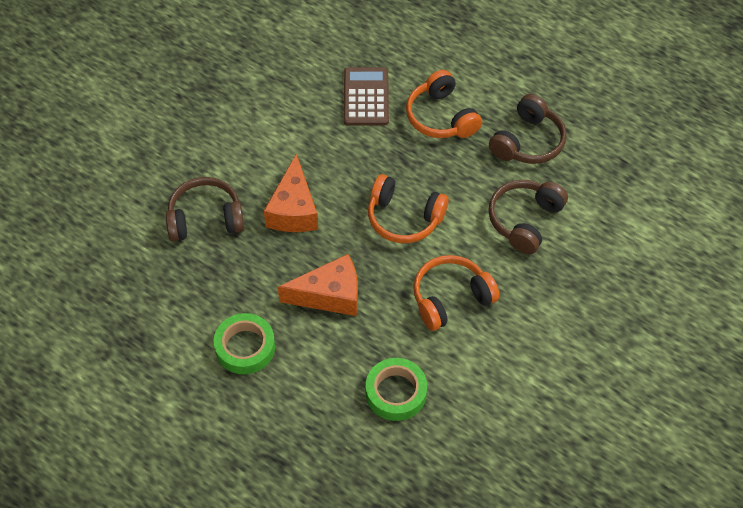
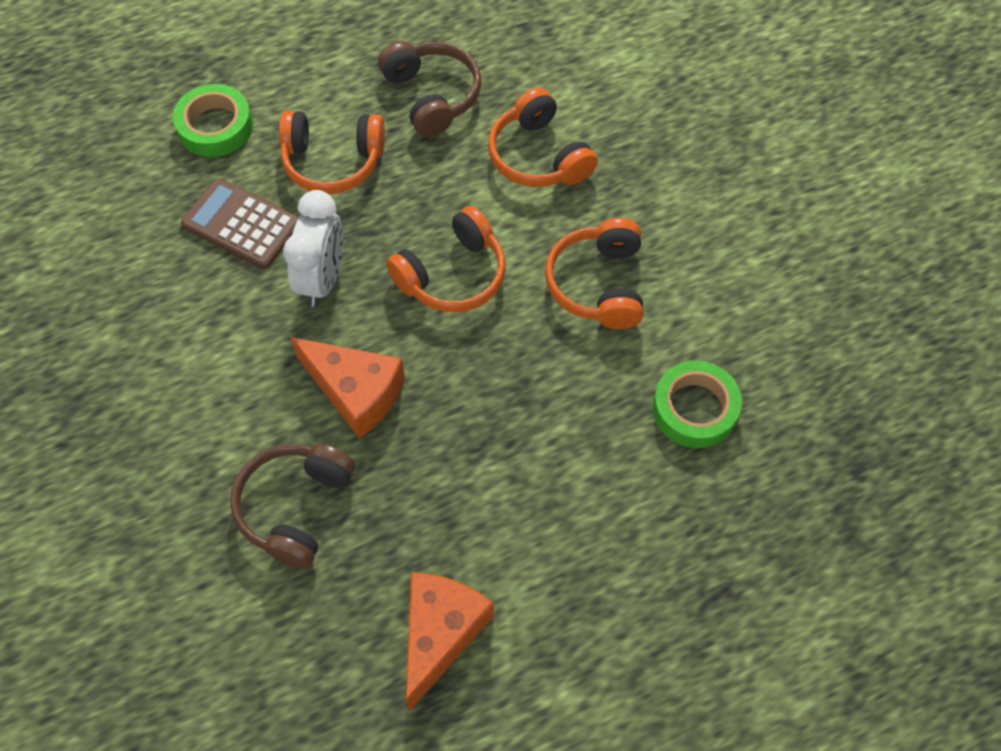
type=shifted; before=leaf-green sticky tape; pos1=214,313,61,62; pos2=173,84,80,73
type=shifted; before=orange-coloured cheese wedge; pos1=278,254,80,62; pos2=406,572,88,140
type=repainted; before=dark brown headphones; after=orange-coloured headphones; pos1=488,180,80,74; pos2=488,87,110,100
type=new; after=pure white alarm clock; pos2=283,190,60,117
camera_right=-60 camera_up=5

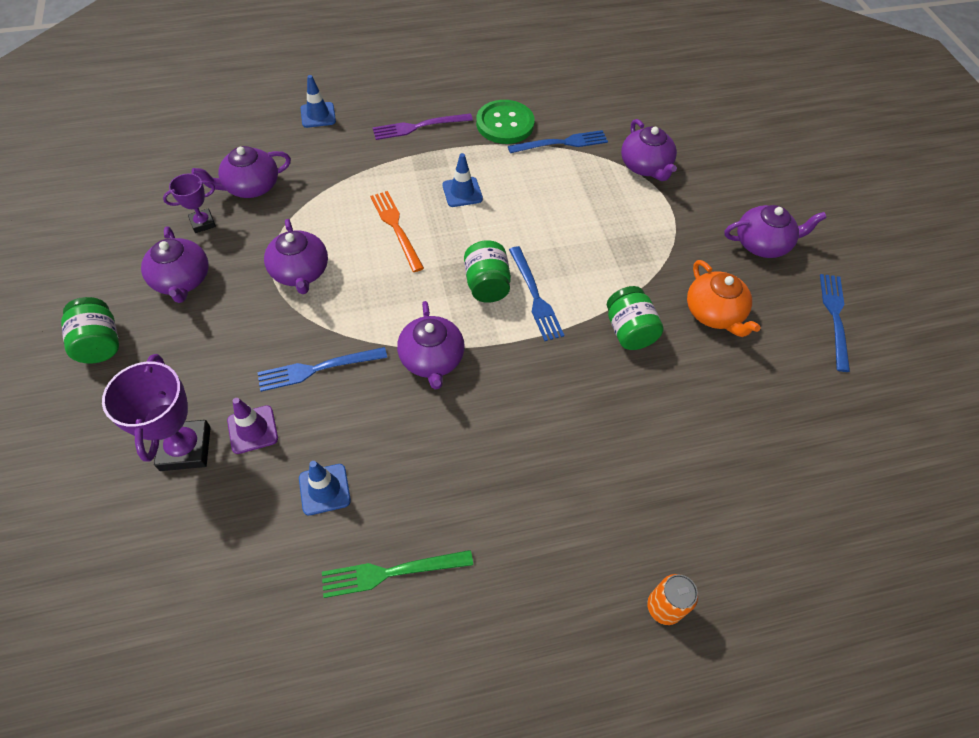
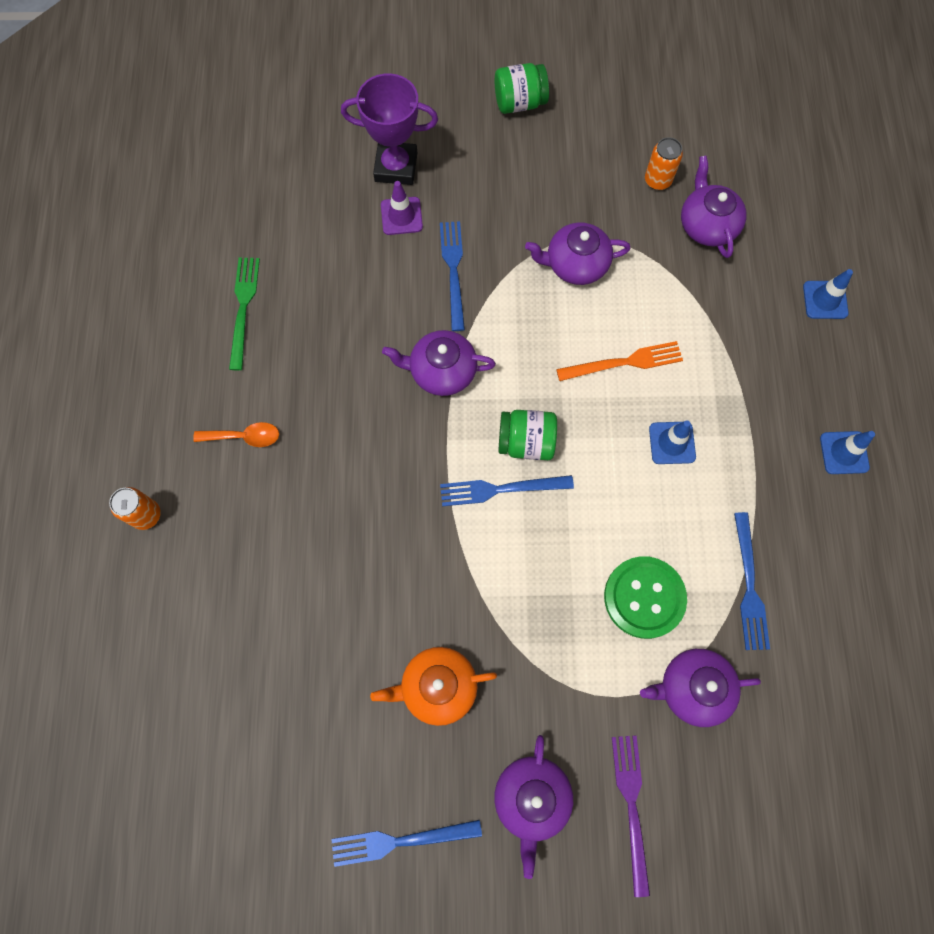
type=gone; before=purple china teapot; pos1=141,227,67,76
type=swapped; before=purple award cup; after=orange-coloured tin; pos1=163,174,53,59; pos2=645,137,38,53
type=shifted; before=blue safety cone; pos1=299,461,52,54; pos2=820,431,55,43
type=shifted; before=purple fork; pos1=372,114,101,26; pos2=612,736,38,161
type=shifted; before=leaf-green shirt button; pos1=476,100,59,44; pos2=604,556,83,83
type=gone; before=leaf-green jar; pos1=607,286,57,64
type=rotated; before=blue fork; pos1=820,274,30,98; pos2=331,820,151,47; turn=150
type=new; after=orange-coloured tablespoon; pos2=193,422,86,25
camera_right=105 camera_up=15

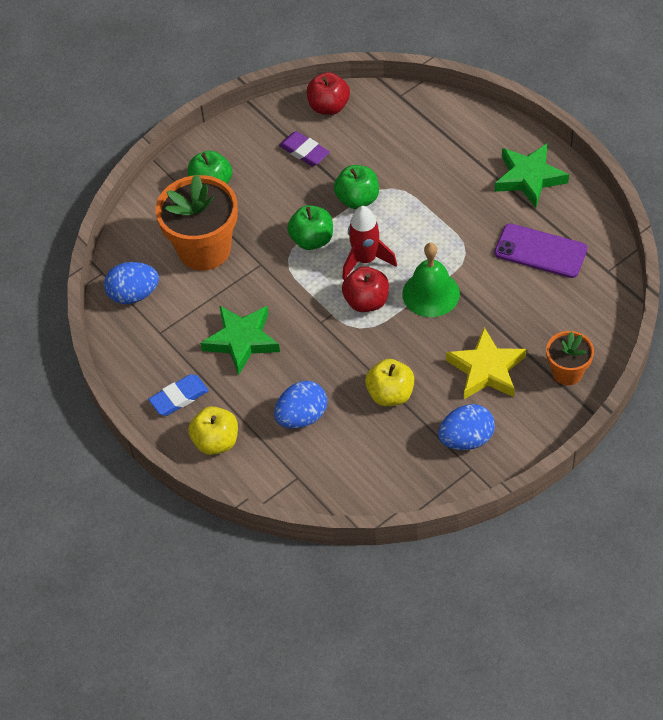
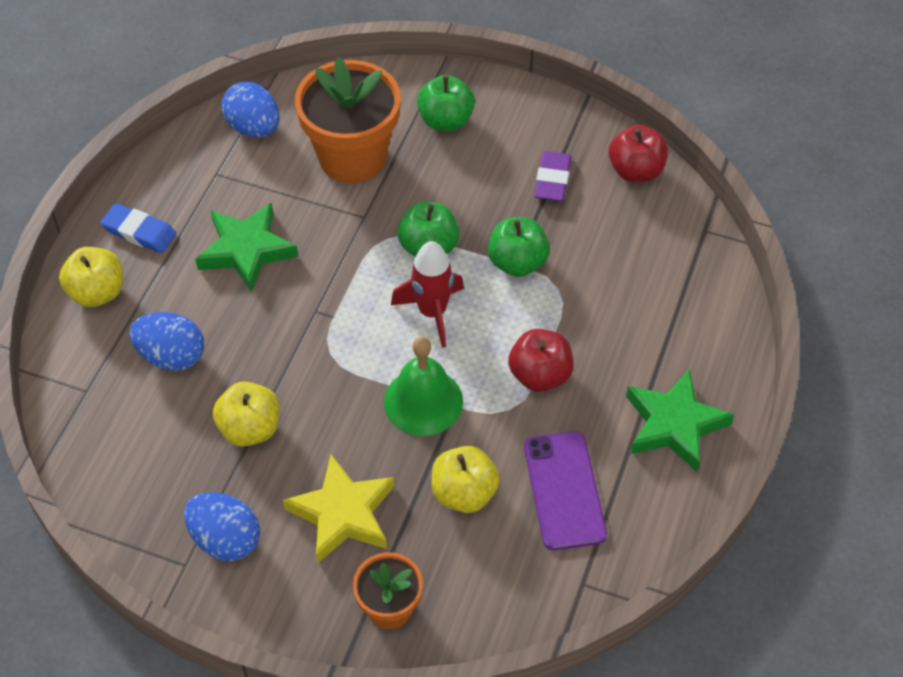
type=shifted; before=red apple fruit; pos1=342,266,47,46; pos2=508,329,65,63
type=new; after=bright yellow apple fruit; pos2=432,446,68,67
camera_right=55 camera_up=0

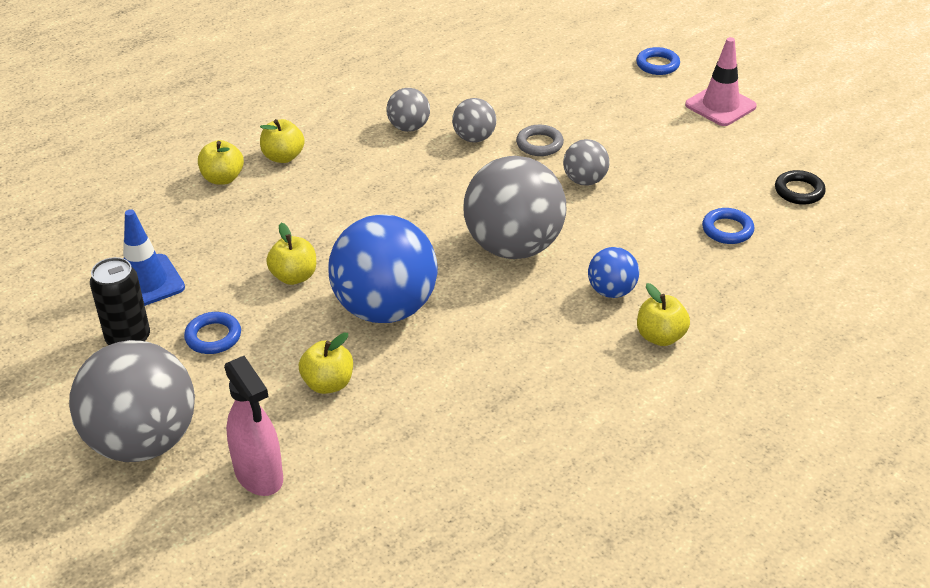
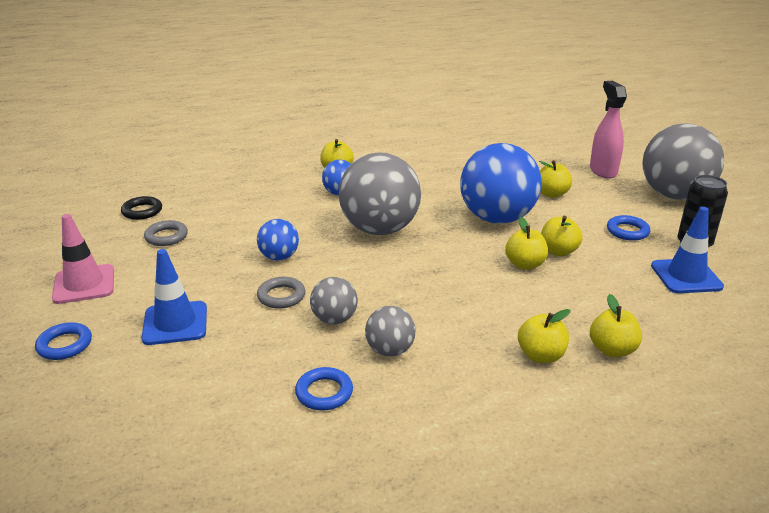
type=repainted; before=grey ball; after=blue ball; pos1=563,139,47,47; pos2=257,219,42,41
type=shifted; before=blue torus; pos1=702,208,52,36; pos2=295,367,58,44
type=new; after=blue safety cone; pos2=141,249,66,96
type=new; after=grey torus; pos2=144,220,44,26
type=new; after=bright yellow apple fruit; pos2=505,217,43,53
camera_right=-155 camera_up=-10

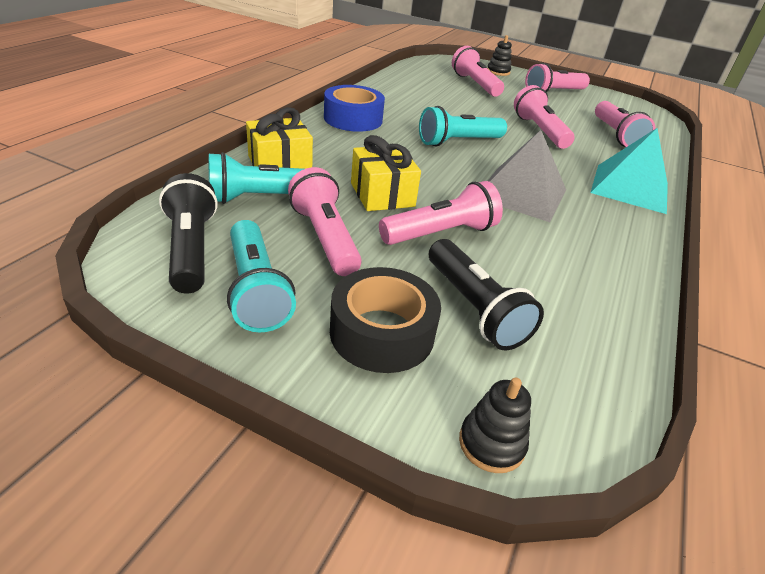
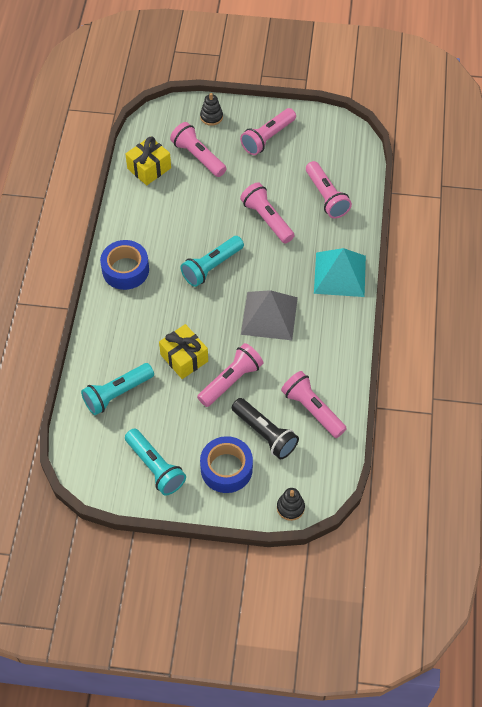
type=gone; before=ebony flashlight; pos1=159,173,59,121
type=shifted; before=bright yellow wrapped gift; pos1=246,107,67,62; pos2=125,136,46,49
type=shifted; before=rosy flashlight; pos1=288,167,74,109; pos2=281,371,66,67
type=repainted; before=ebony sticky tape; after=blue sticky tape; pos1=330,267,111,106; pos2=200,436,53,57
camera_right=-15 camera_up=20

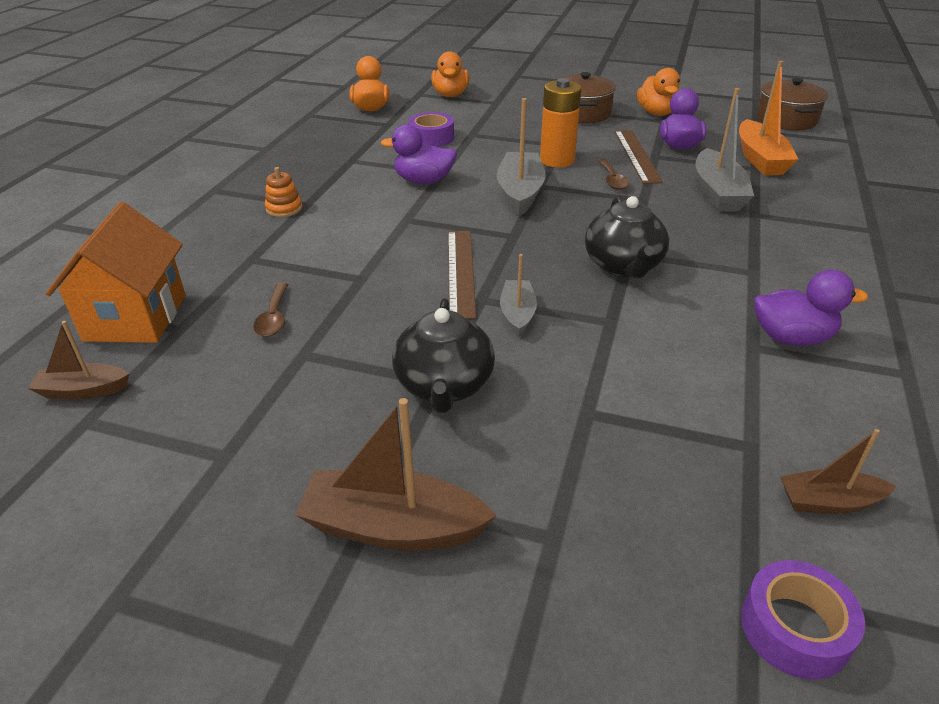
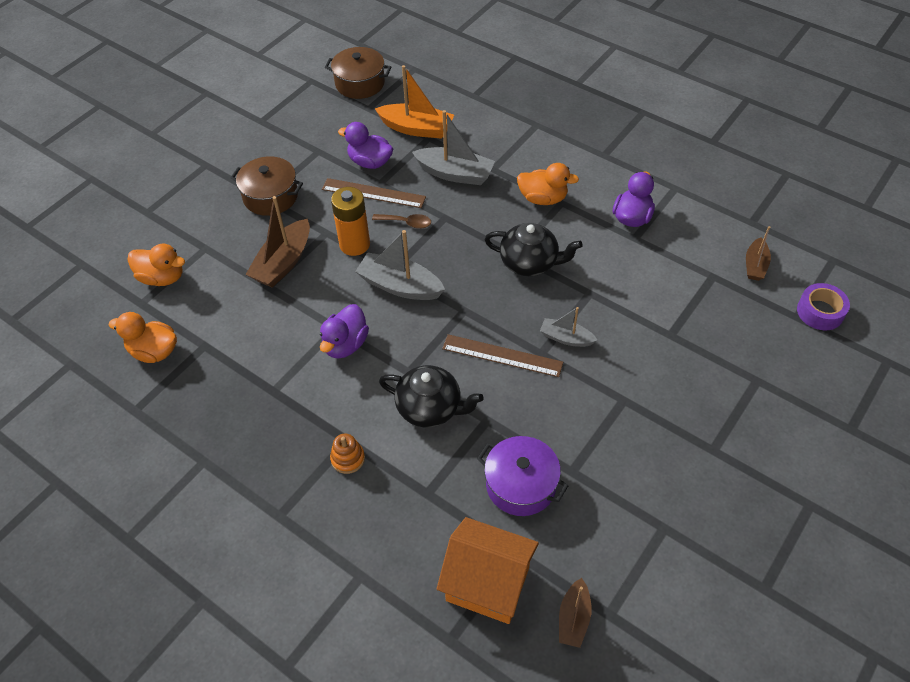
type=swapped; before=dark brown tablespoon; after=purple cooking pot; pos1=253,282,35,55; pos2=477,436,91,80
type=shifted; before=dark brown toy boat; pos1=295,398,202,152; pos2=245,196,65,92
type=shifted; before=ebony china teapot; pos1=392,298,103,115; pos2=379,365,105,62
type=gone; before=purple sticky tape; pos1=408,112,46,35
type=shifted; before=orange-coloured duck; pos1=637,68,43,48; pos2=517,163,62,42
camera_right=-70 camera_up=15

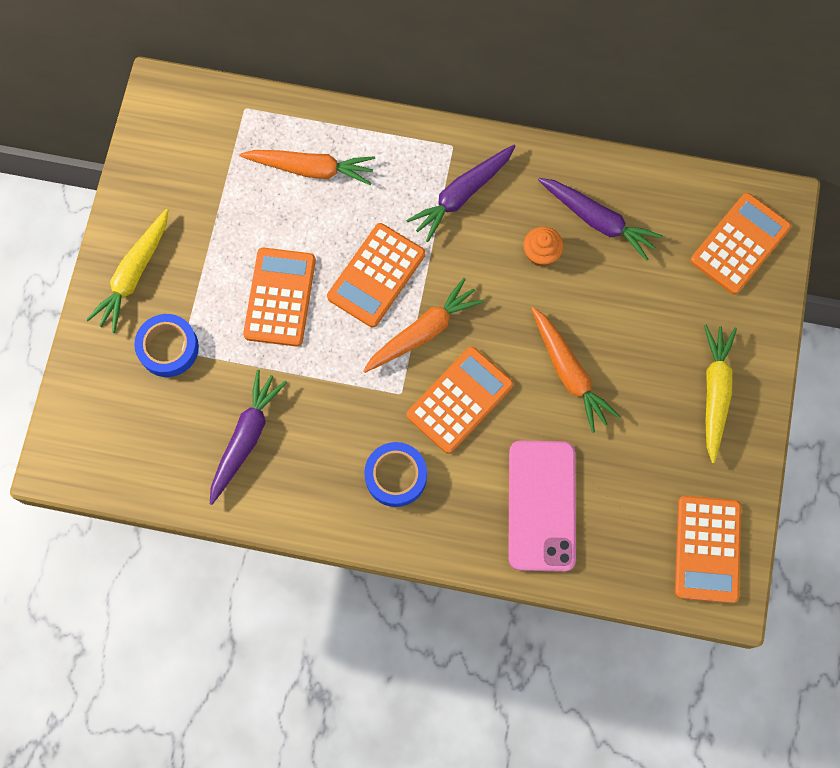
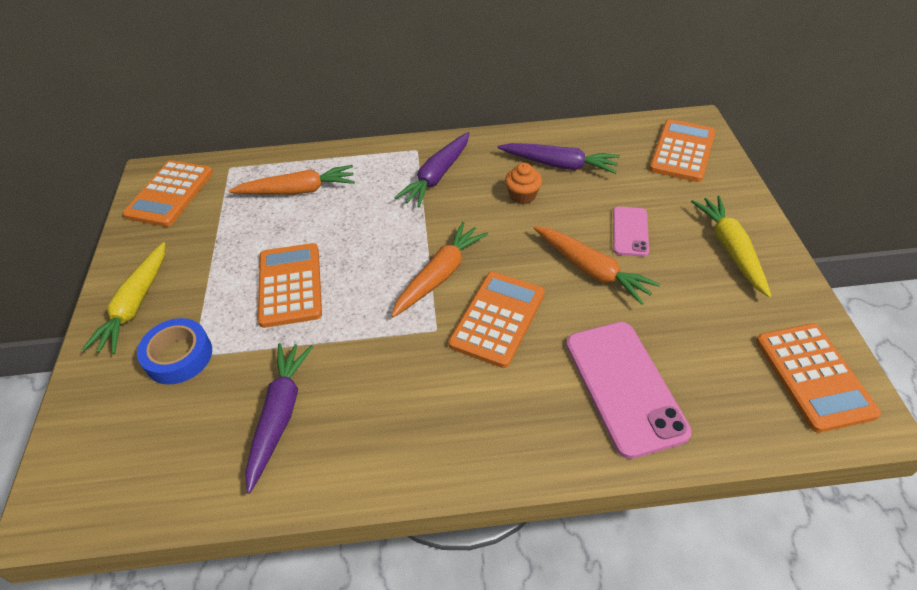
type=shifted; before=orange-coloured pocket calculator; pos1=327,223,98,105; pos2=123,160,90,67
type=gone; before=blue sticky tape; pos1=364,442,63,65
type=new; after=rosy phone; pos2=613,206,36,51
camera_right=-15 camera_up=-25

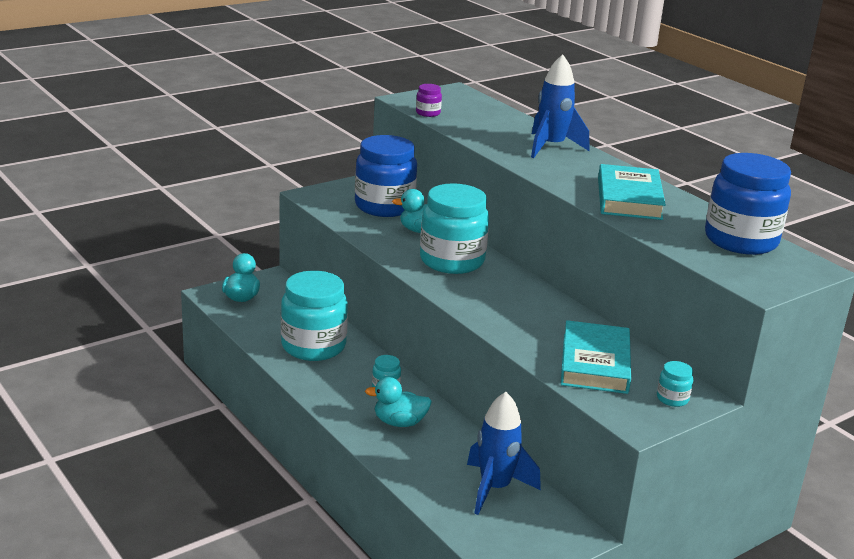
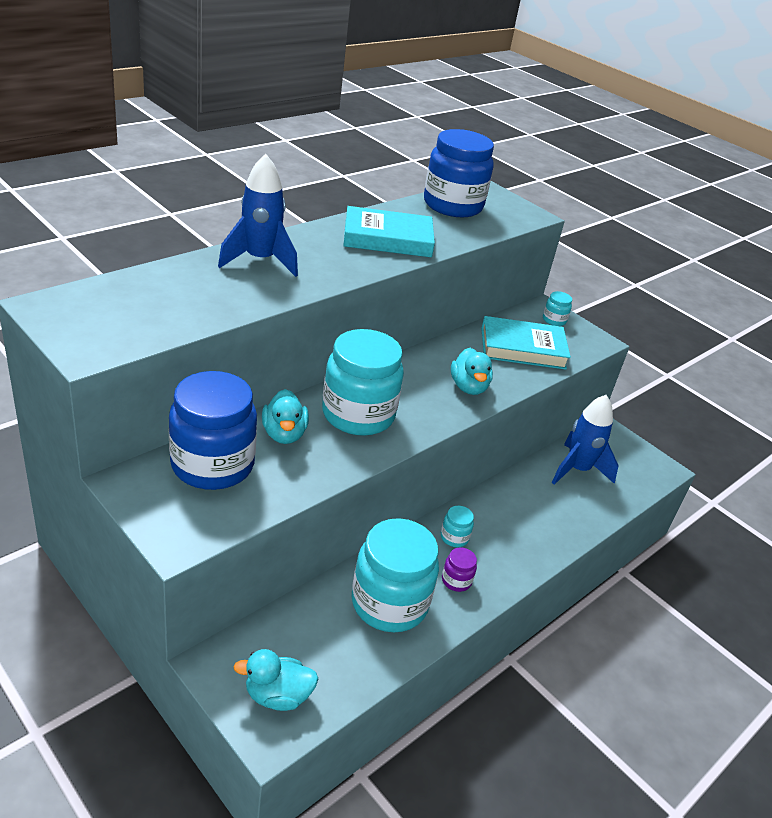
type=shifted; before=turquoise duck; pos1=365,377,67,50; pos2=451,348,42,47
type=shifted; before=purple jar; pos1=416,84,26,33; pos2=442,547,35,45
camera_right=-100 camera_up=10

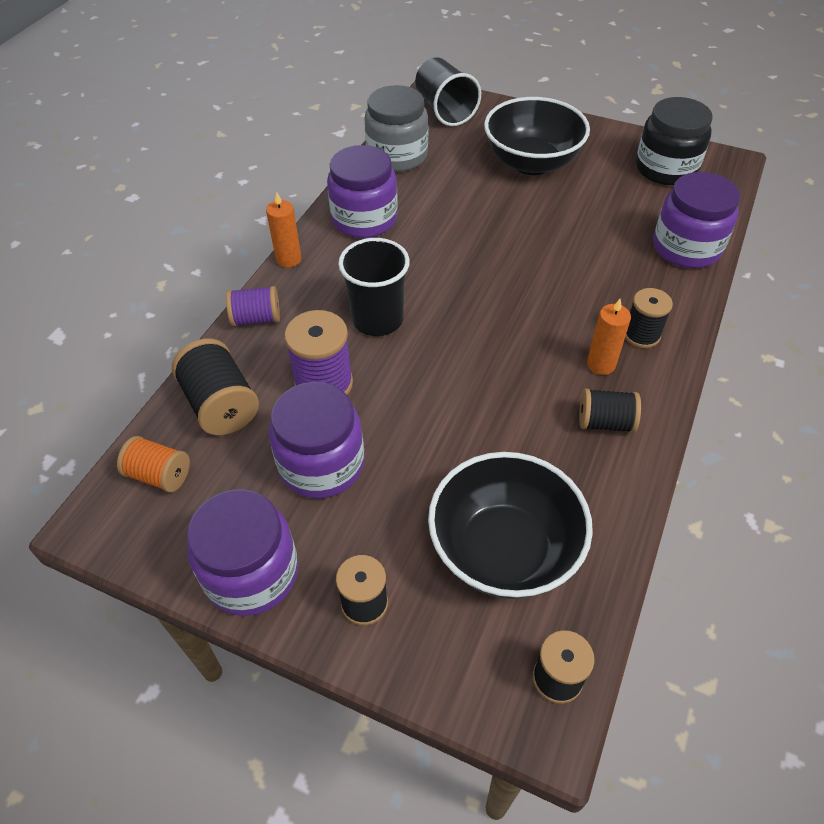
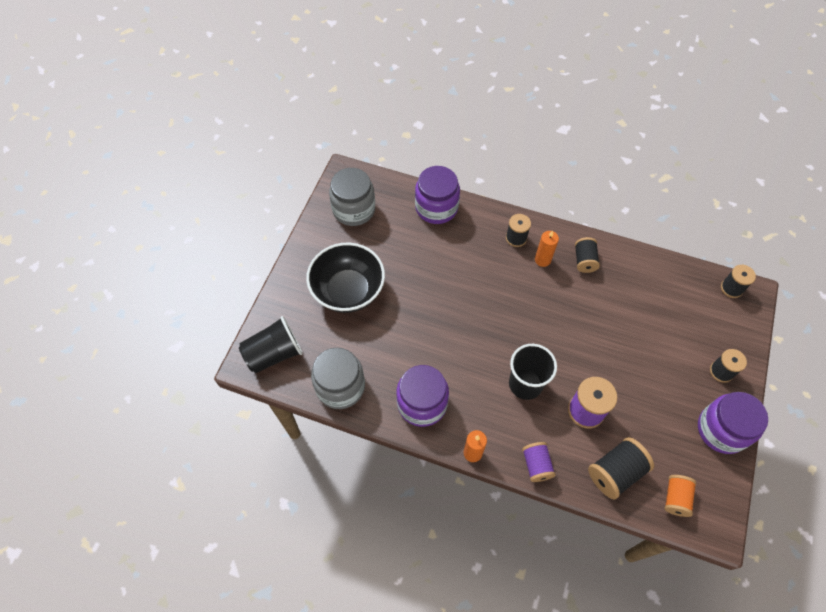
type=gone; before=purple jar; pos1=269,382,95,116
type=gone; before=ebony bowl; pos1=428,452,165,147
type=repainted; before=ebony jar; after=grey jar; pos1=636,97,77,88; pos2=329,168,46,58
camera_right=-95 camera_up=10

